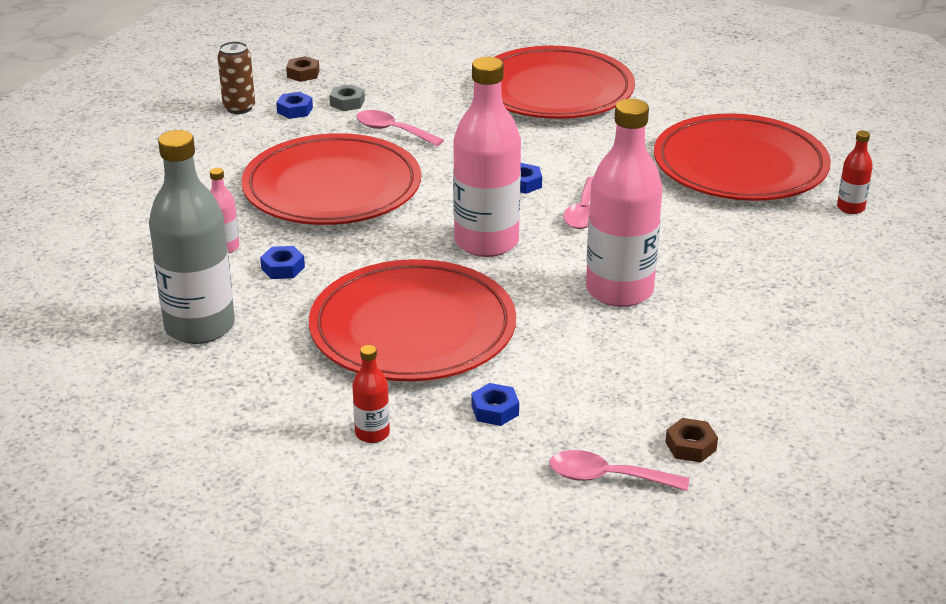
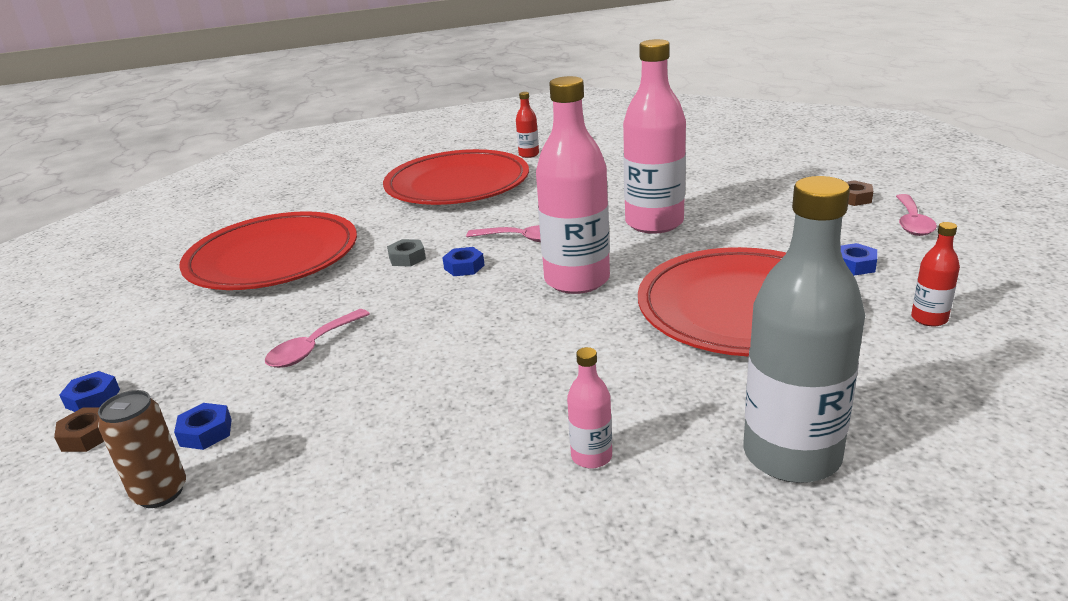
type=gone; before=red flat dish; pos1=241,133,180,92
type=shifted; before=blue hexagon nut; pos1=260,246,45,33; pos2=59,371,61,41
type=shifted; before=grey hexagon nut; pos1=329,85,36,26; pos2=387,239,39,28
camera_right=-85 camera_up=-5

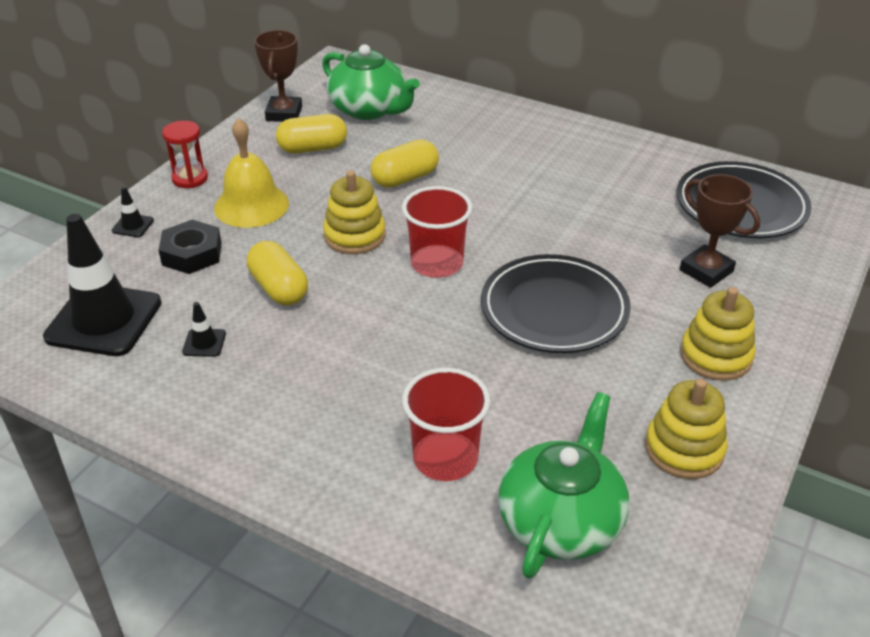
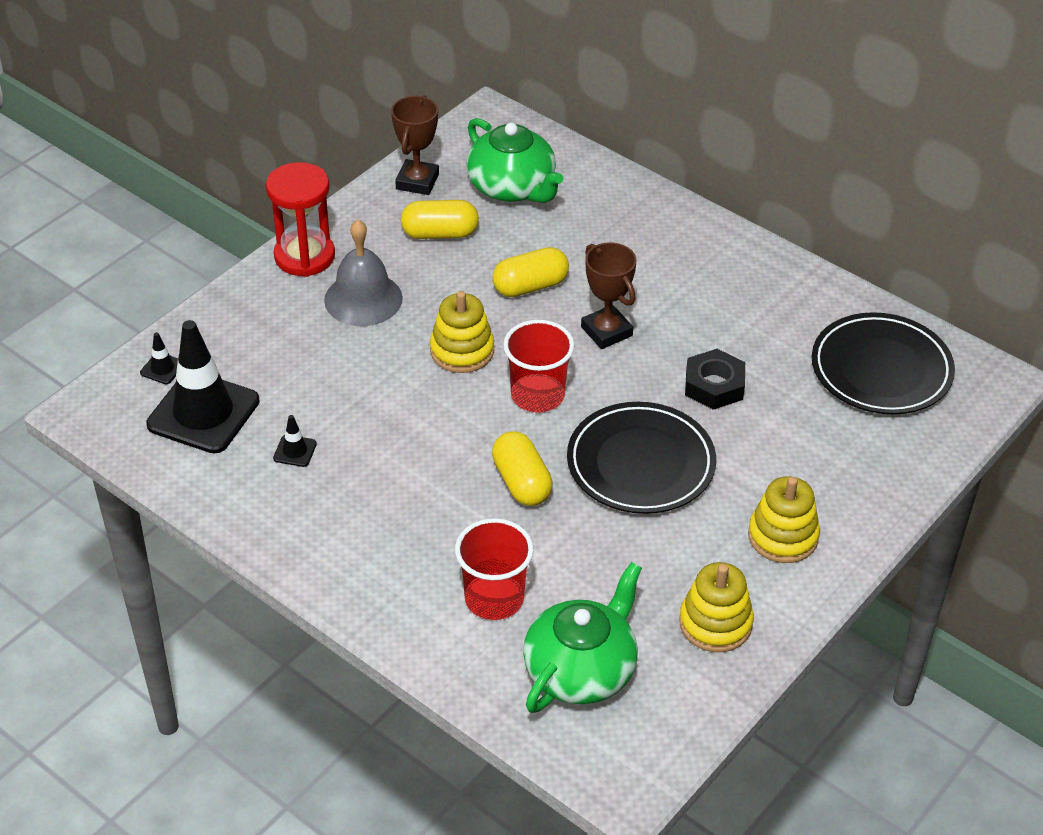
type=shifted; before=ebony safety cone; pos1=112,187,42,50; pos2=140,332,38,52
type=shifted; before=ebony hexagon nut; pos1=159,220,62,54; pos2=685,349,60,61
type=scaled; before=red hourglass; pos1=162,121,46,67; pos2=266,162,69,115; scale=1.61
type=repainted; before=bright yellow school bell; after=grey school bell; pos1=214,118,75,110; pos2=324,219,79,107
type=shifted; before=bright yellow capsule; pos1=247,241,61,65; pos2=492,431,61,75
type=shifted; before=dark brown award cup; pos1=680,174,80,114; pos2=581,242,56,107
camera_right=10 camera_up=5

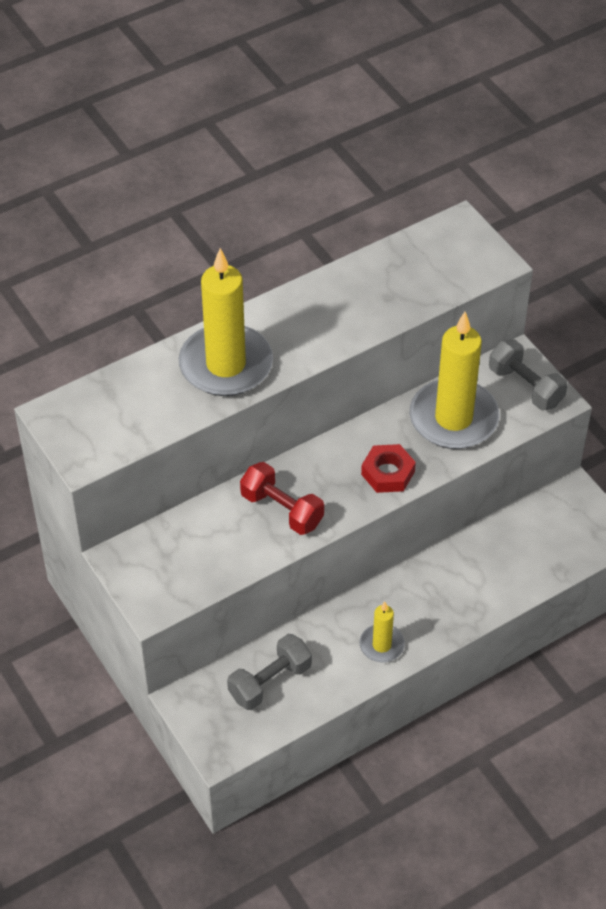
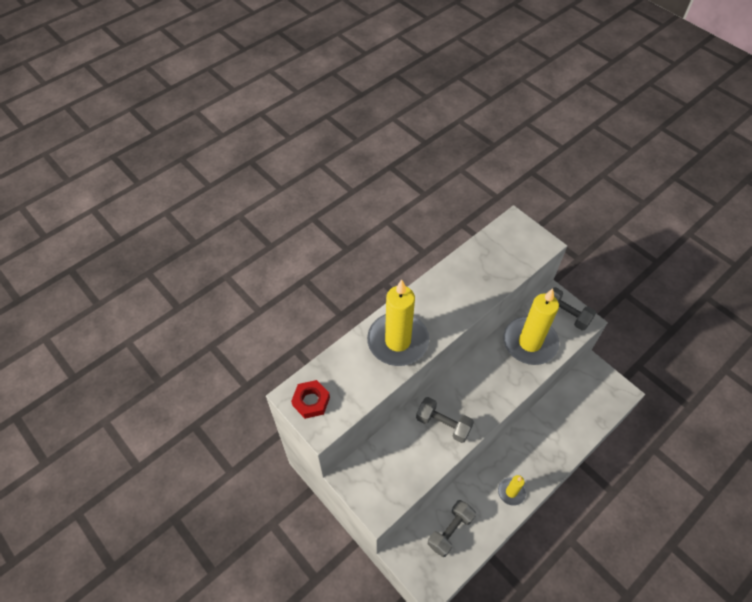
type=repainted; before=red free weight; after=grey free weight; pos1=240,462,84,73; pos2=416,397,58,46
type=shifted; before=red hexagon nut; pos1=361,444,55,49; pos2=291,380,39,39
camera_right=-10 camera_up=5

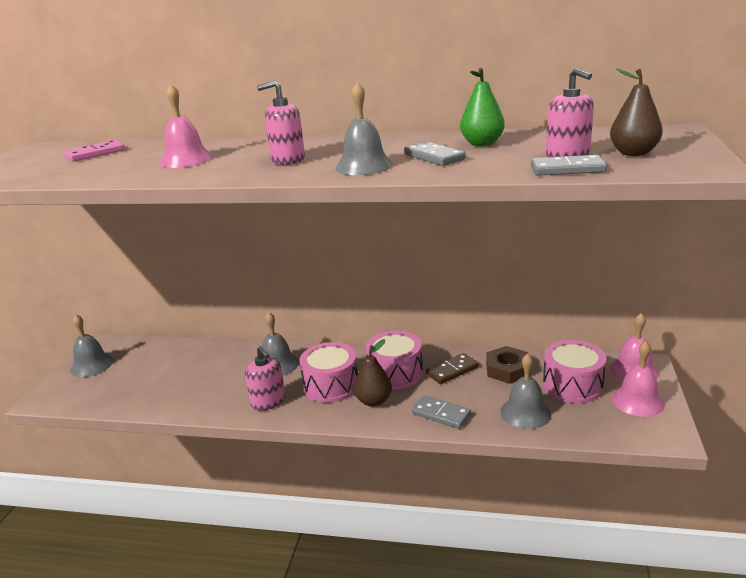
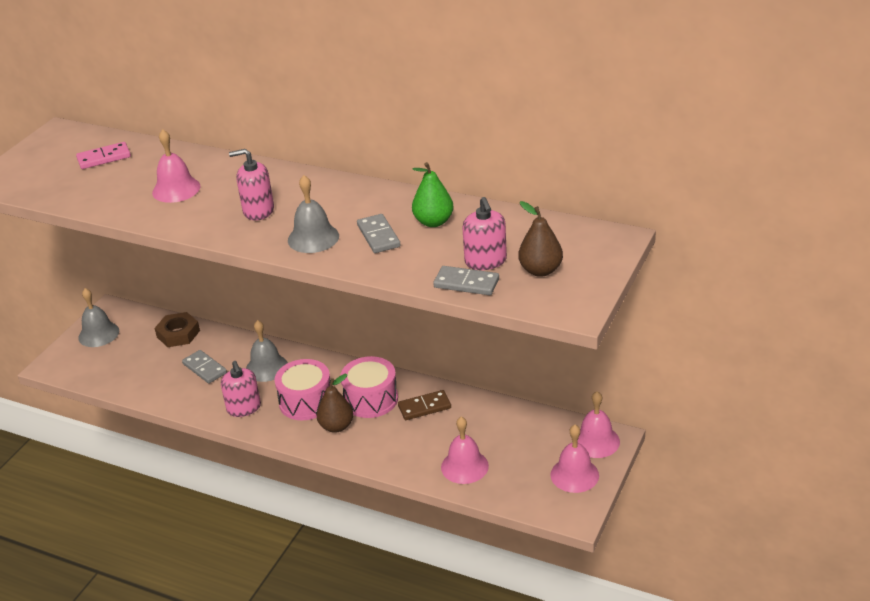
type=shifted; before=grey domino tile; pos1=412,395,59,34; pos2=182,350,45,33
type=shifted; before=dark brown hexagon nut; pos1=486,346,42,38; pos2=155,312,45,35
type=repainted; before=grey school bell; after=rosy school bell; pos1=500,354,51,75; pos2=441,417,48,67
type=gone; before=rosy snare drum; pos1=543,340,64,63
camera_right=15 camera_up=10

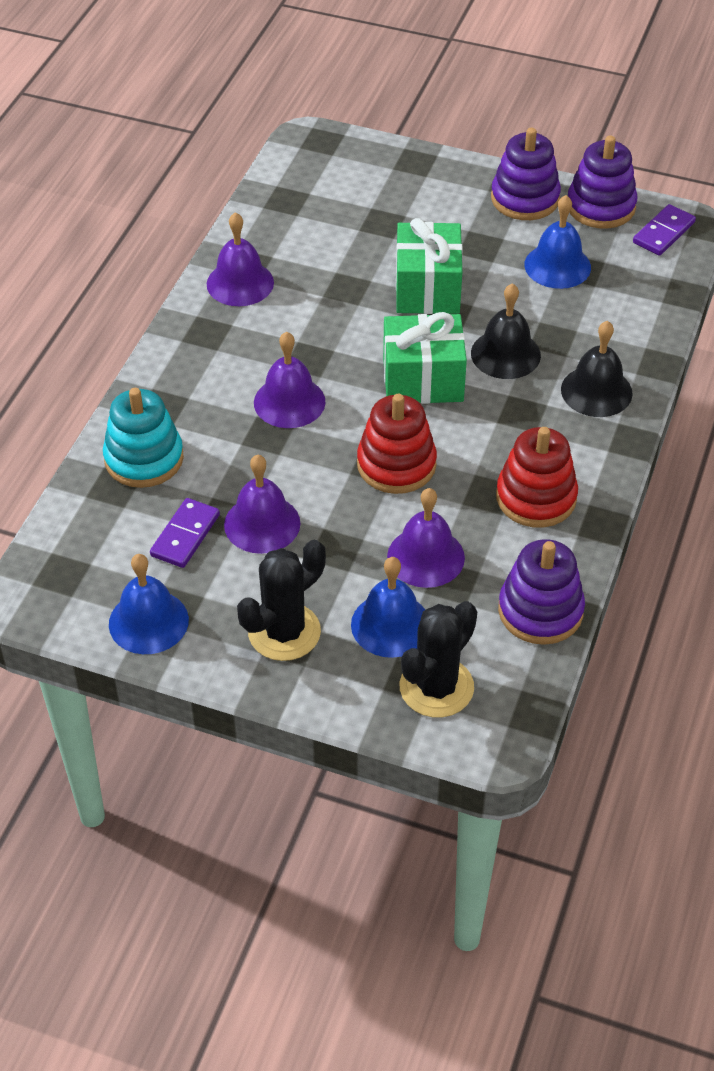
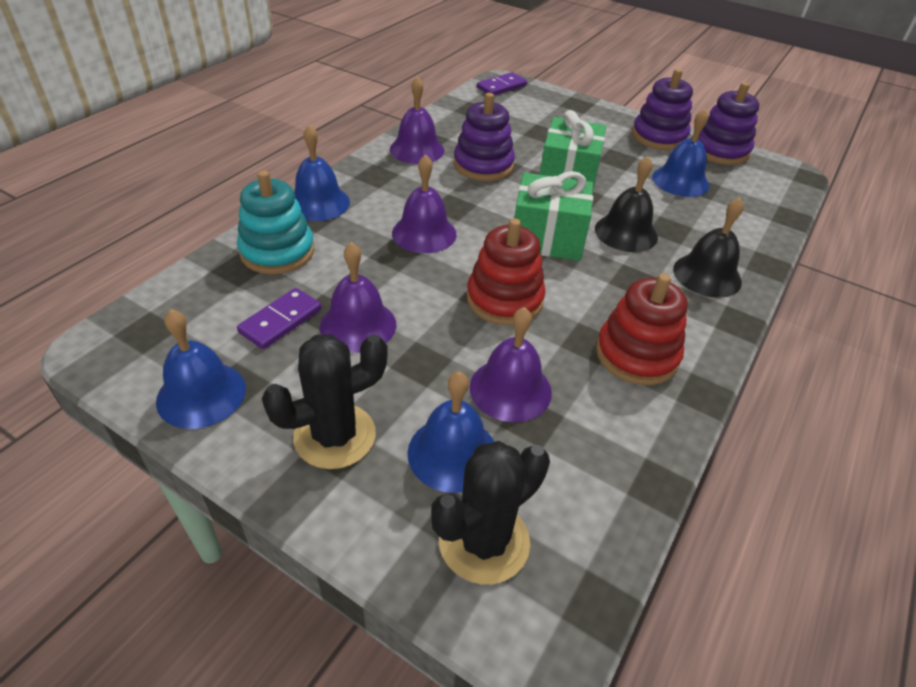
type=shifted; before=purple stacking toy; pos1=498,539,87,106; pos2=454,93,61,88
type=shifted; before=purple domino tile; pos1=633,204,63,52; pos2=477,72,50,23
type=new; after=blue school bell; pos2=294,125,56,96
camera_right=10 camera_up=-5

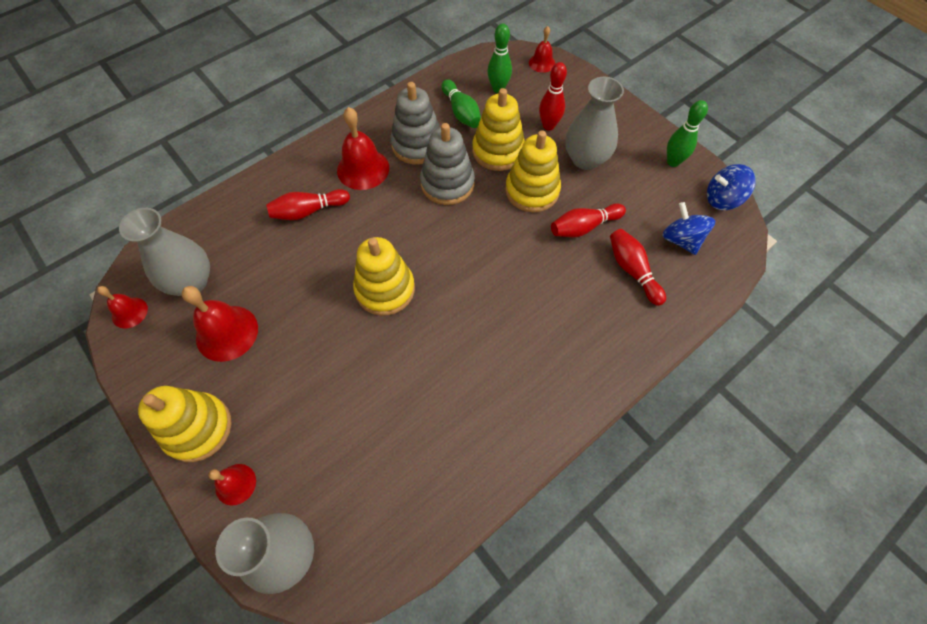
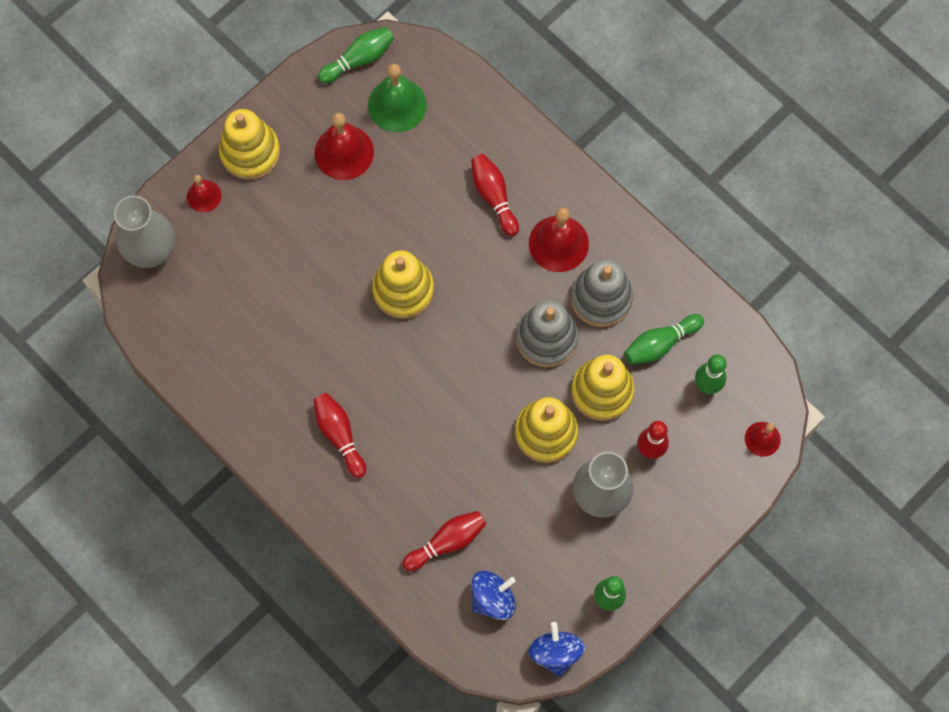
type=swapped; before=red school bell; after=leaf-green bowling pin; pos1=97,286,51,43; pos2=318,27,76,56
type=swapped; before=grey vase; after=leaf-green school bell; pos1=119,208,91,88; pos2=368,64,59,68
type=shifted; before=red bowling pin; pos1=551,203,75,34; pos2=314,393,52,85
camera_right=85 camera_up=10

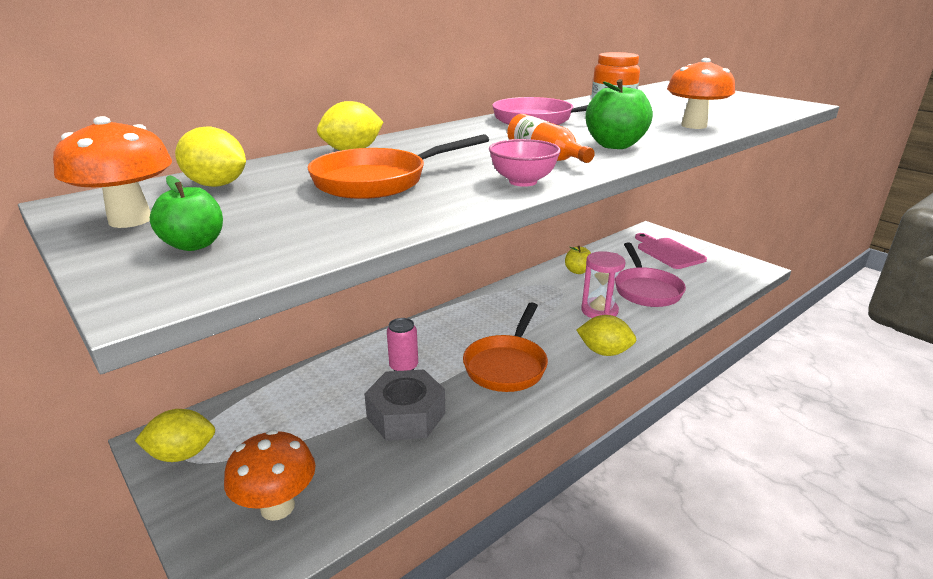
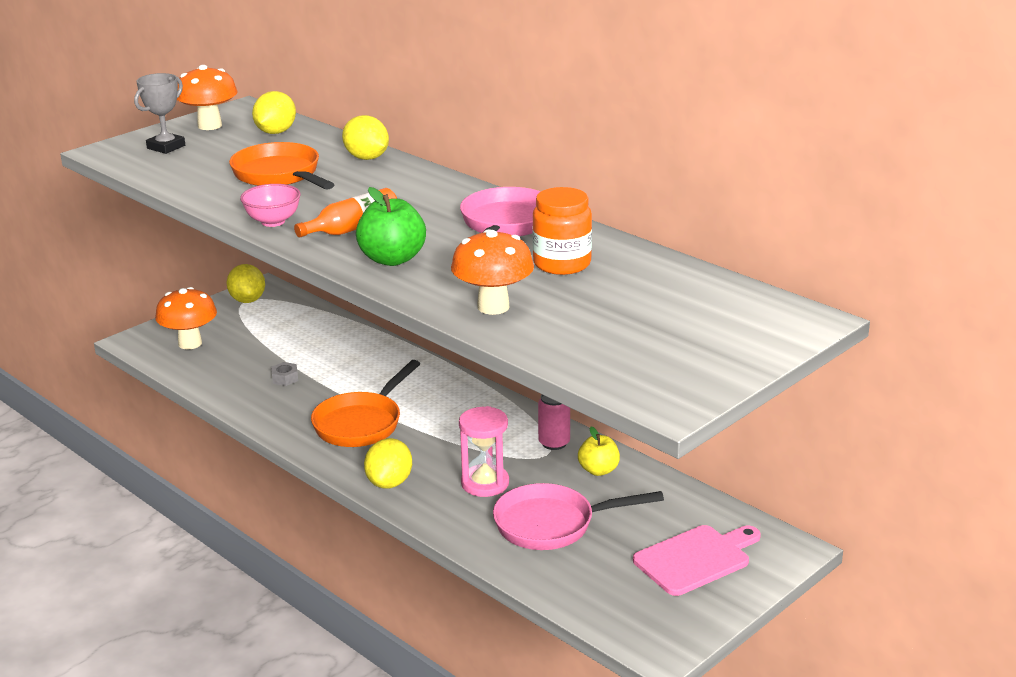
type=swapped; before=leaf-green apple fruit; after=grey award cup; pos1=150,175,73,76; pos2=134,73,51,81
type=scaled; before=grey hexagon nut; pos1=364,370,81,71; pos2=271,362,27,24; scale=0.41
type=shifted; before=rosy tin; pos1=387,318,31,53; pos2=538,394,32,56
type=rotated; before=orange-coloured skillet; pos1=463,302,85,90; pos2=311,360,109,87; turn=-75
camera_right=85 camera_up=0

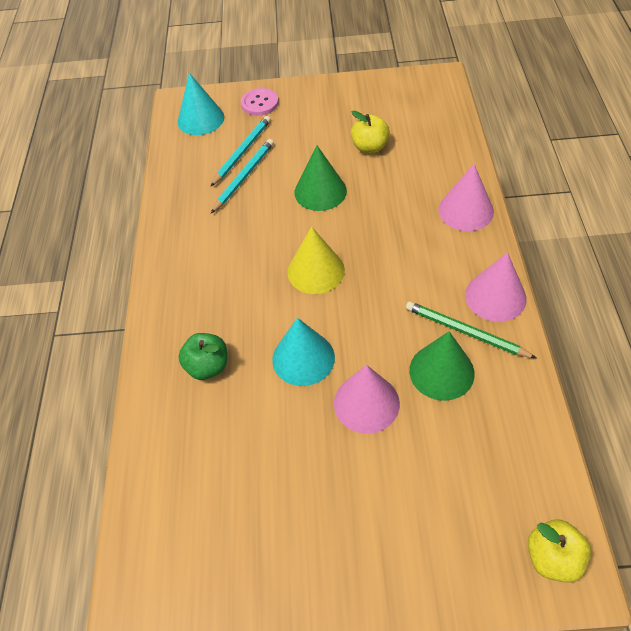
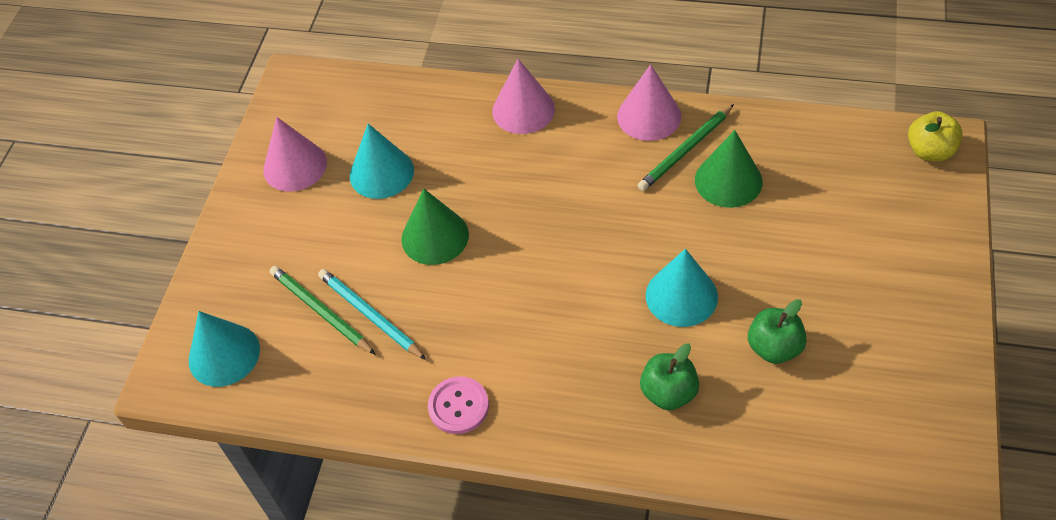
type=repainted; before=turquoise lead pencil; after=leaf-green lead pencil; pos1=210,116,61,71; pos2=270,266,106,89
type=shifted; before=rosy shirt button; pos1=241,88,37,28; pos2=428,376,61,58
type=gone; before=bright yellow cone; pos1=288,227,57,67
type=shifted; before=rosy cone; pos1=334,365,66,69; pos2=263,117,64,75
type=swapped; before=bright yellow apple fruit; after=turquoise cone; pos1=351,111,39,42; pos2=350,124,64,75
type=new; after=leaf-green apple fruit; pos2=748,299,59,65
camera_right=-75 camera_up=0

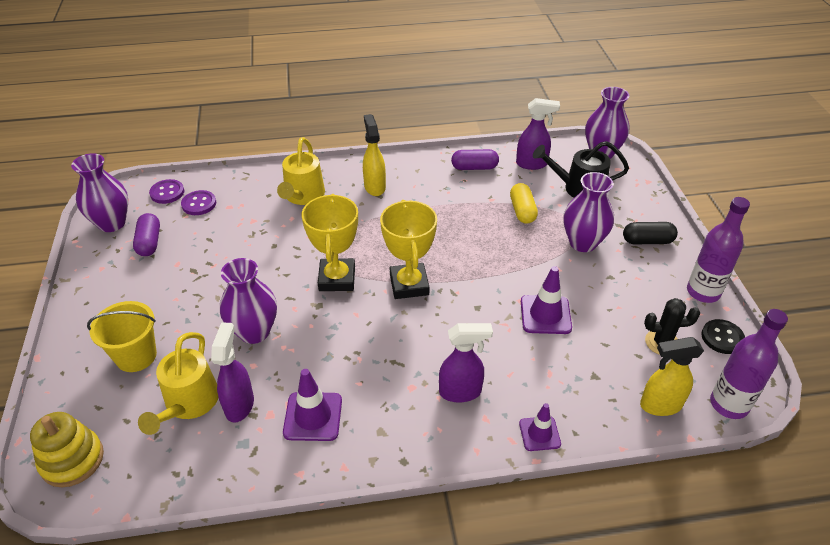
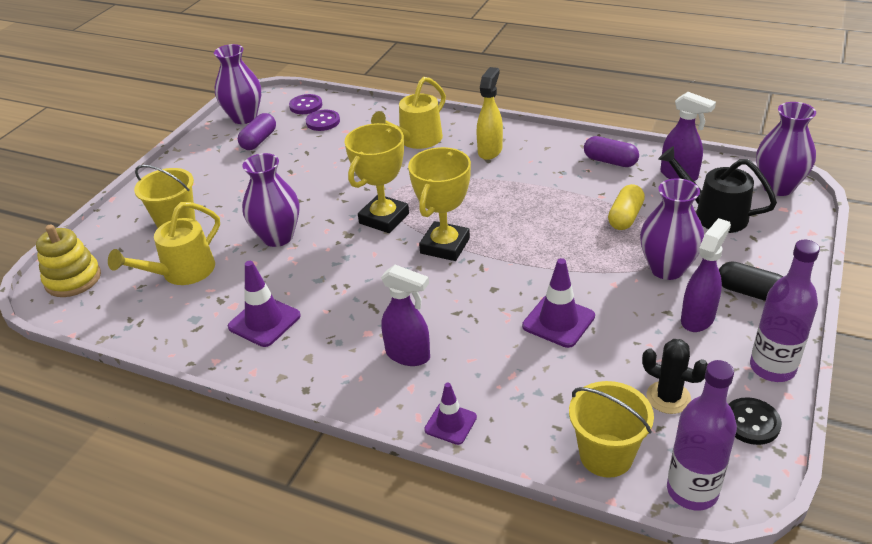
type=shifted; before=purple sprayer; pos1=211,322,43,101; pos2=681,218,50,114
type=swapped; before=bright yellow sprayer; after=bright yellow bucket; pos1=640,337,64,79; pos2=569,381,85,97
camera_right=35 camera_up=-5

